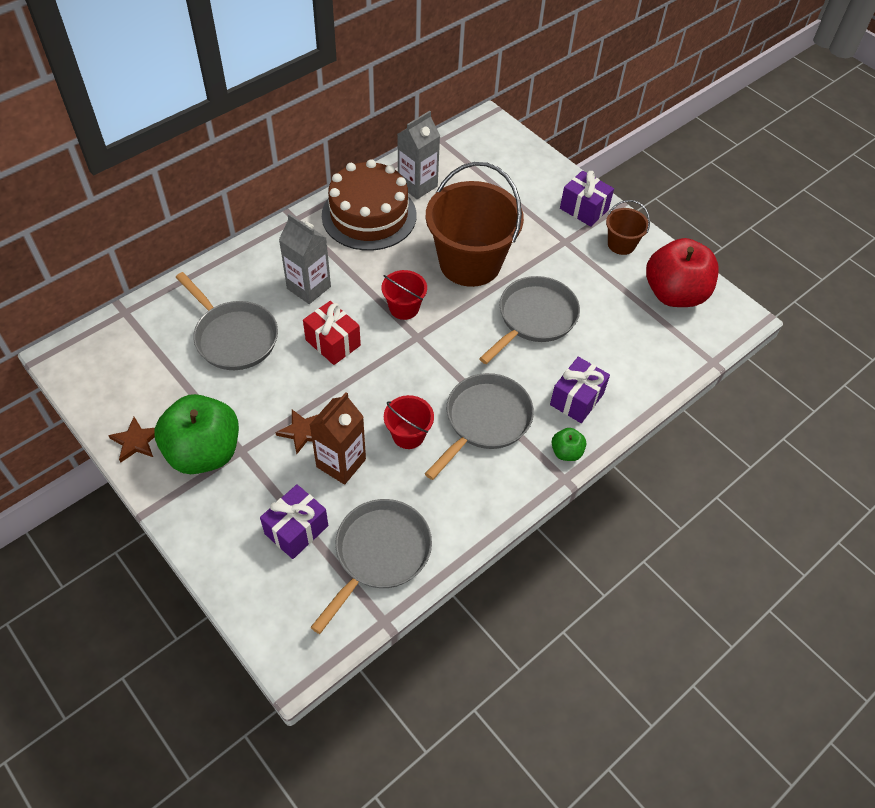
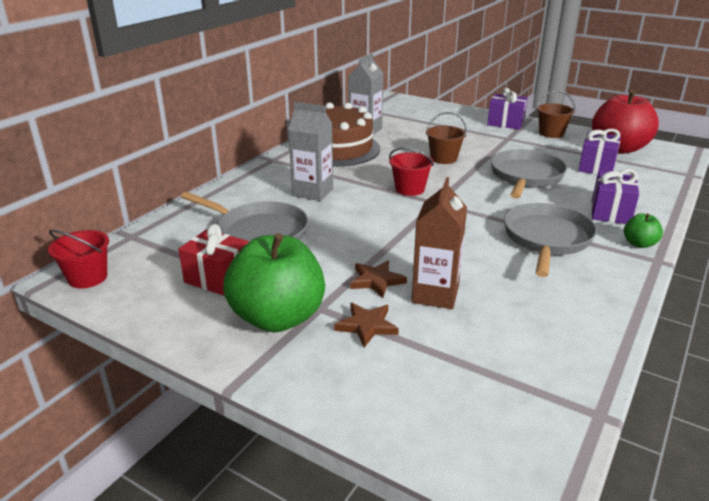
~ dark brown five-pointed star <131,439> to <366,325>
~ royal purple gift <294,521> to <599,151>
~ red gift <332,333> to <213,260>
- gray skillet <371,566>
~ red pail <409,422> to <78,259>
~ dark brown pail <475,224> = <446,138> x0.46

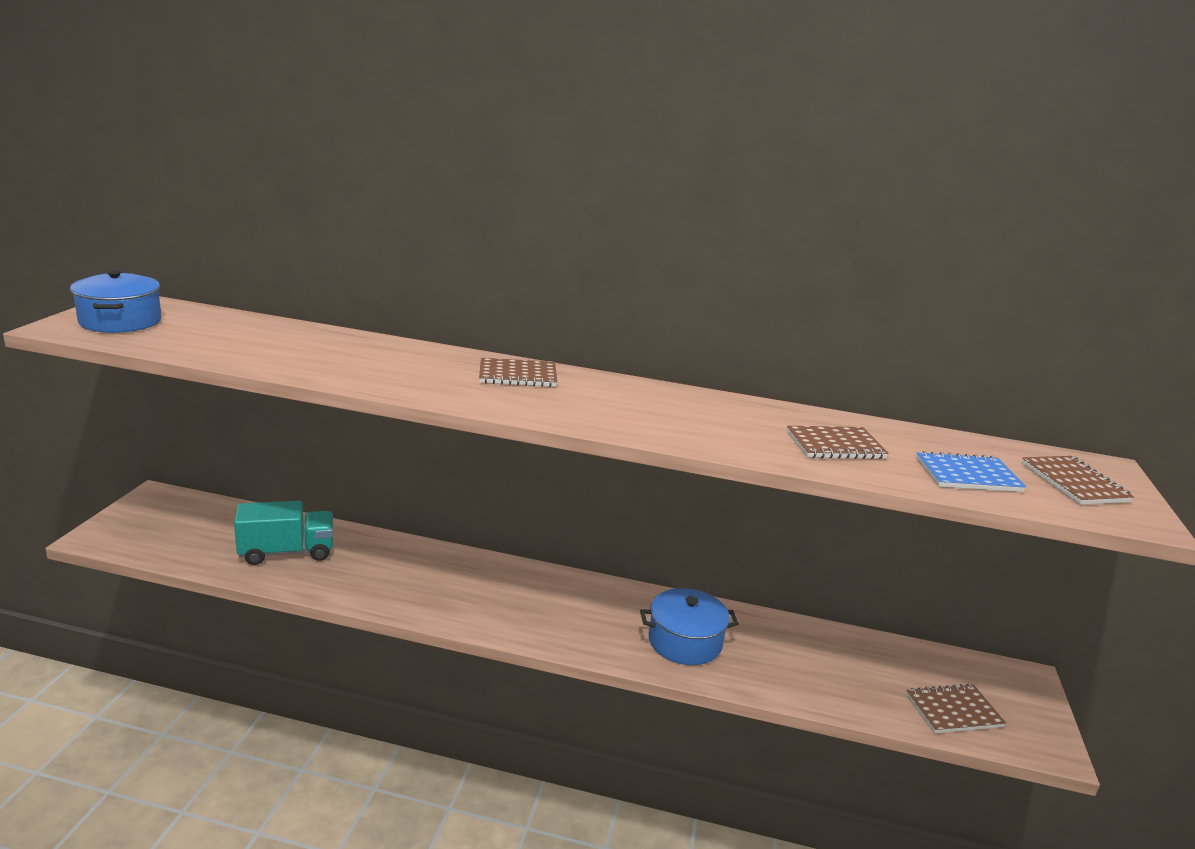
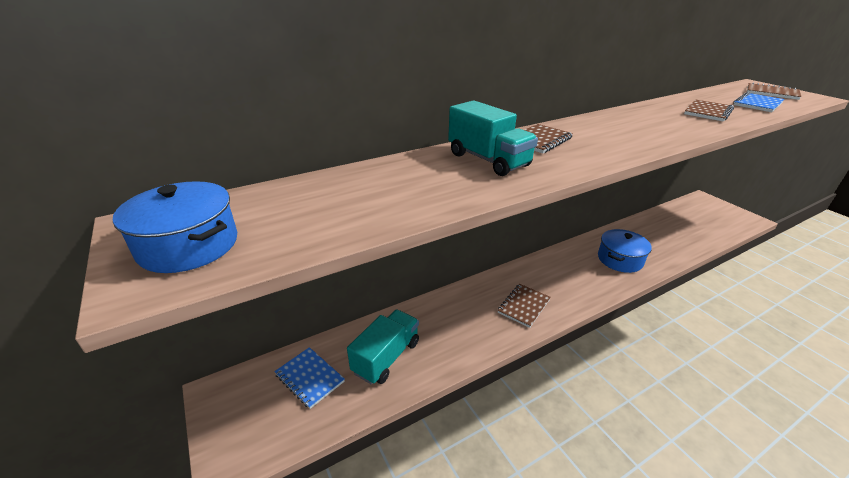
~ dark brown exercise book <956,708> to <524,306>
+ royal blue exercise book <309,378>
+ teal toy truck <493,138>

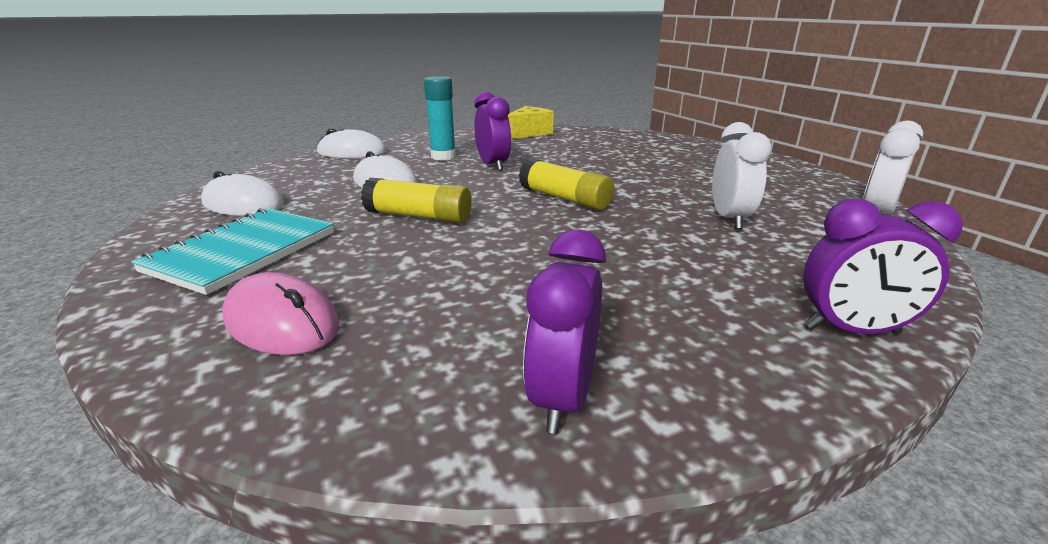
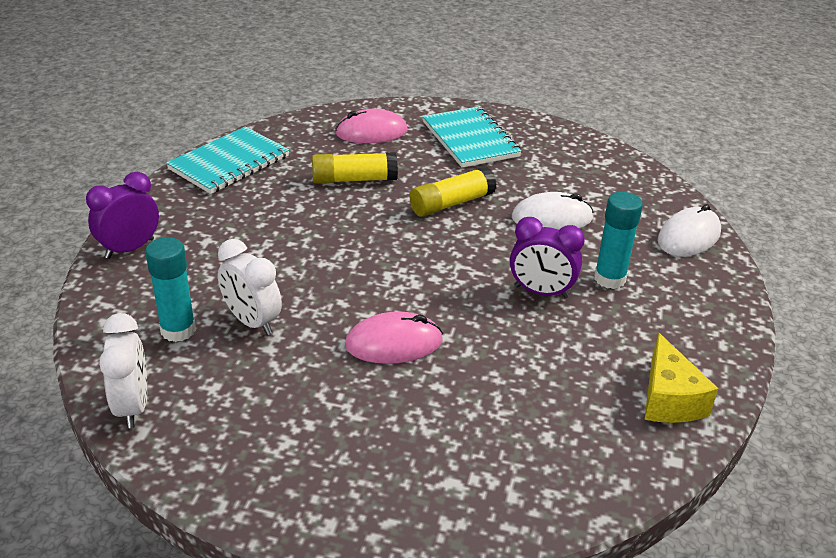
- white PC mouse <242,193>
~ bright yellow glue stick <566,184> to <355,168>
~ royal purple bedside clock <564,332> to teal exercise book <227,160>
+ teal glue stick <170,289>
+ pink PC mouse <394,338>

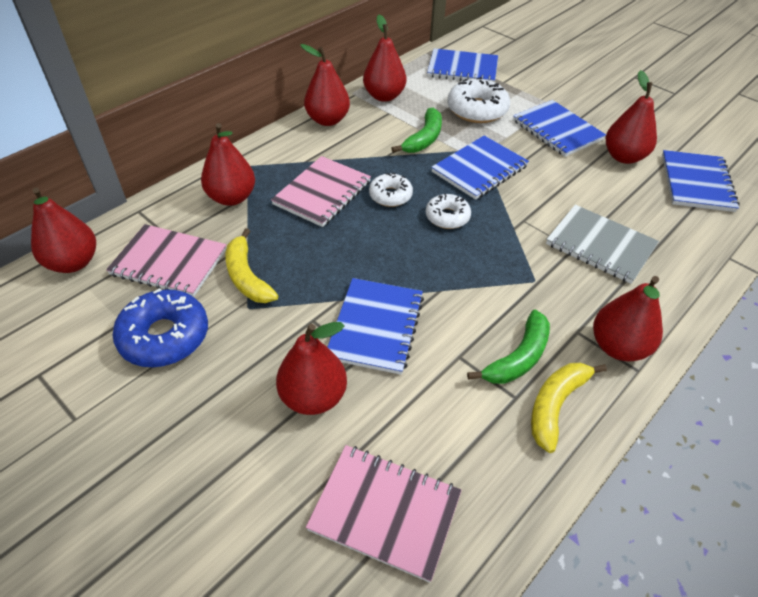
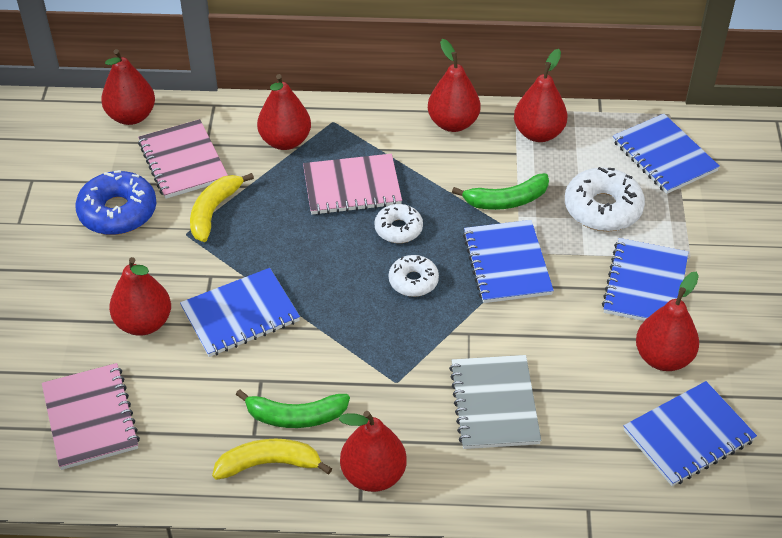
~ royal blue exercise book <480,168> = <508,261> 75 degrees clockwise

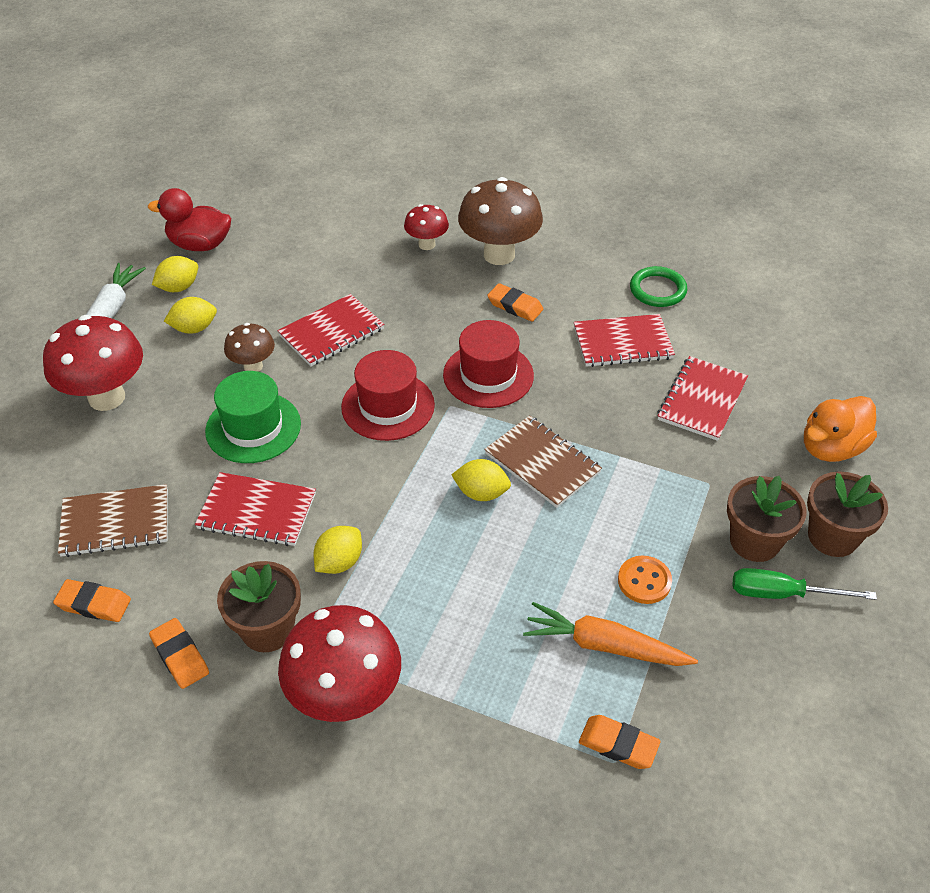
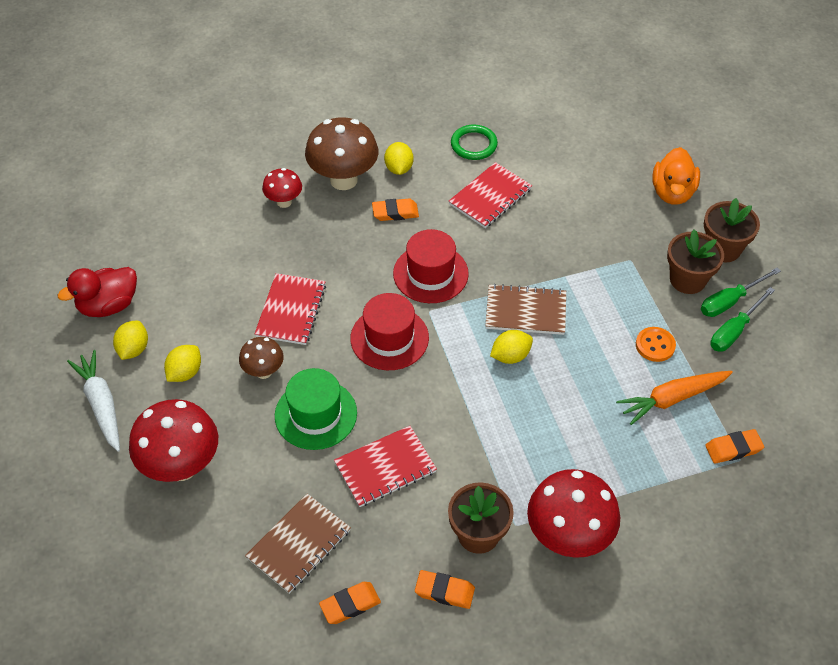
~ bright yellow toy lemon <337,550> to <399,158>
- red exercise book <702,398>
+ leaf-green flat screwdriver <742,319>

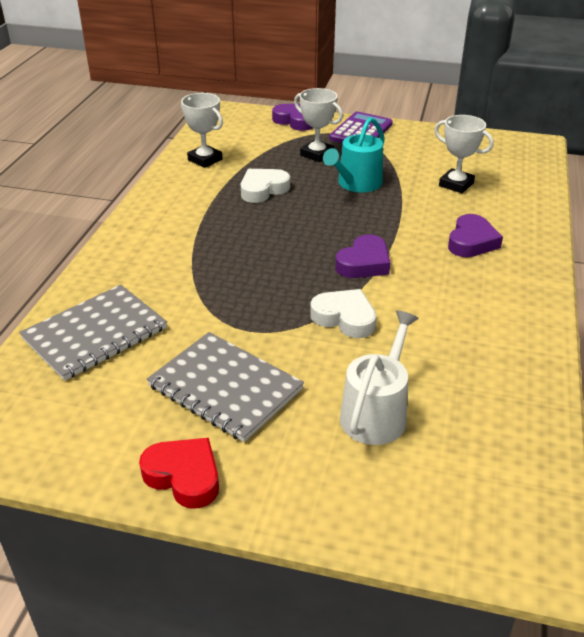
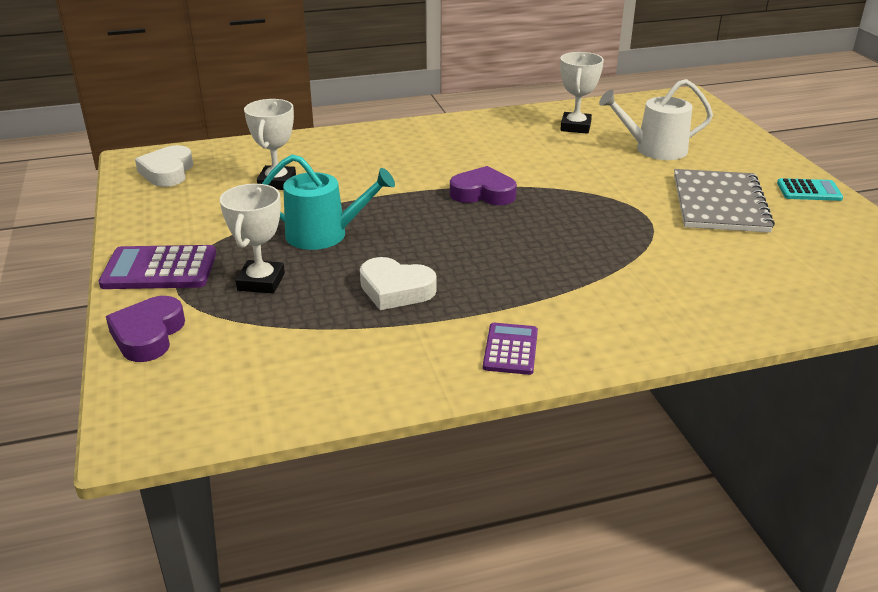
- gray exercise book <93,333>
~ red love heart <179,473> to teal calculator <810,189>
~ white prize cup <202,130> to <582,93>
~ white love heart <343,313> to <164,166>
- royal purple love heart <475,235>
+ royal purple calculator <510,349>

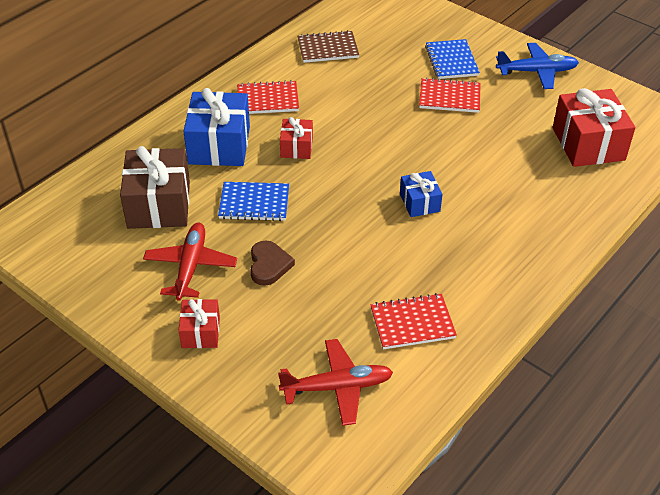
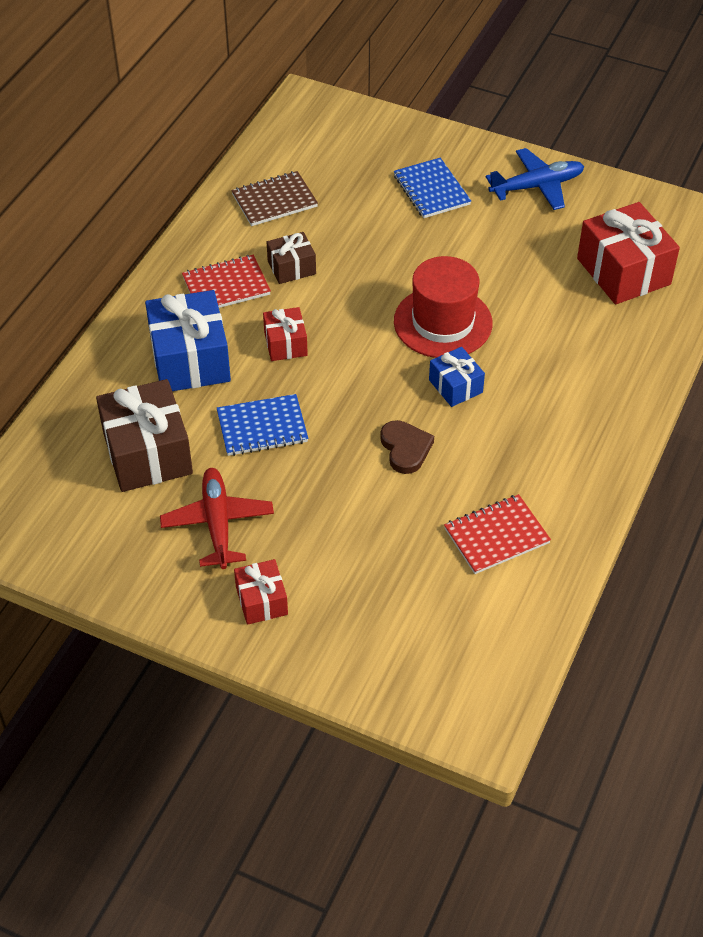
~ dark brown love heart <272,263> to <407,447>
- red toy plane <335,382>
- red exercise book <450,95>
+ dark brown gift <291,258>
+ red tall hat <443,307>

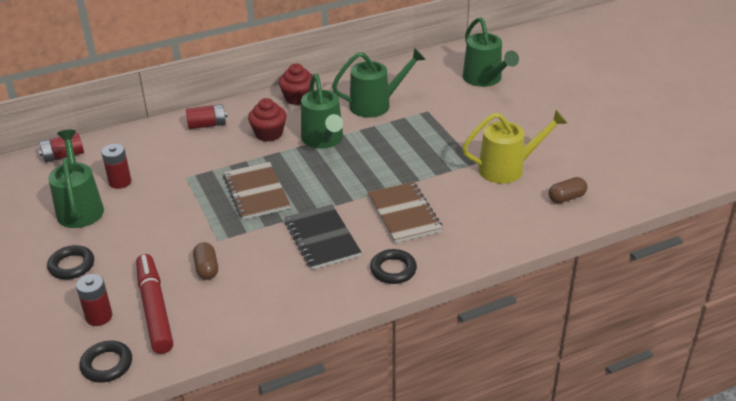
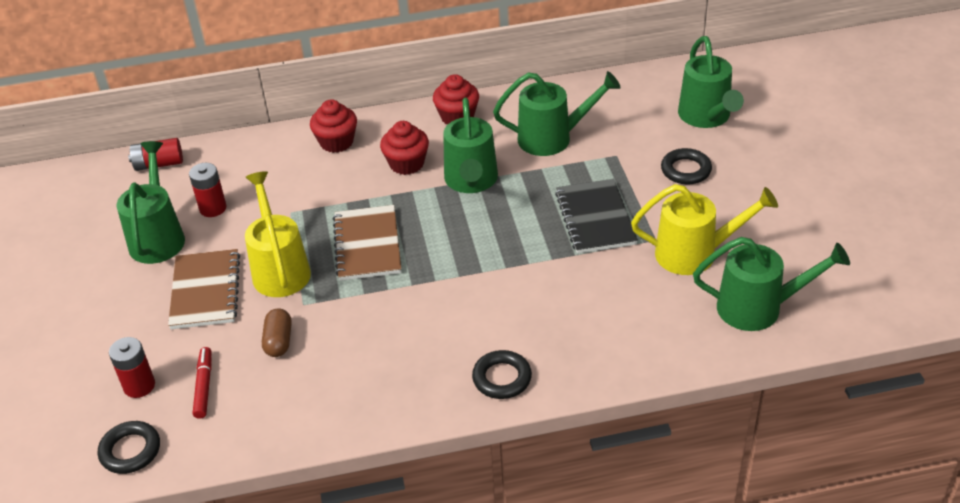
~ black torus <70,262> to <686,166>
~ red marker pen <154,304> = <202,383> x0.54
~ red power cell <207,116> to red muffin <333,126>
~ black exercise book <323,237> to <596,216>
~ dark brown exercise book <405,212> to <204,289>
~ dark brown capsule <567,190> to leaf-green sprinkling can <771,284>
+ bright yellow sprinkling can <278,234>

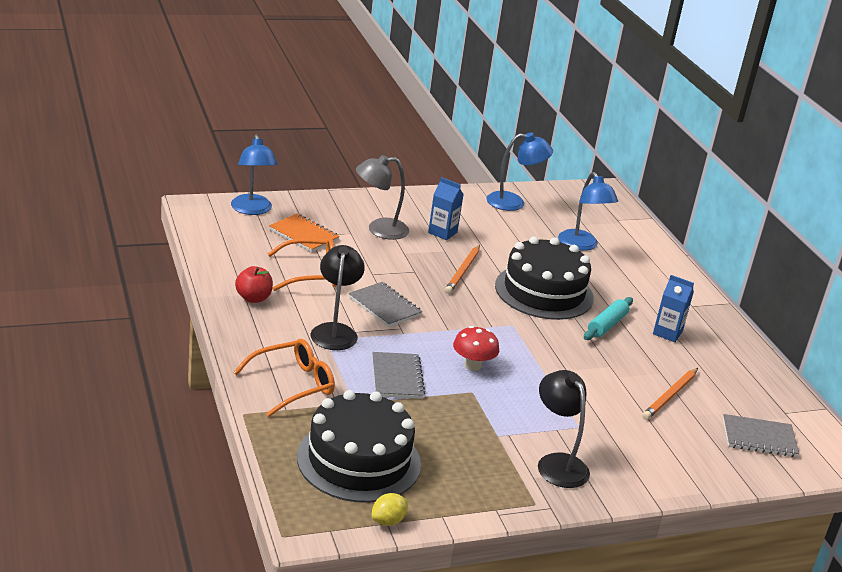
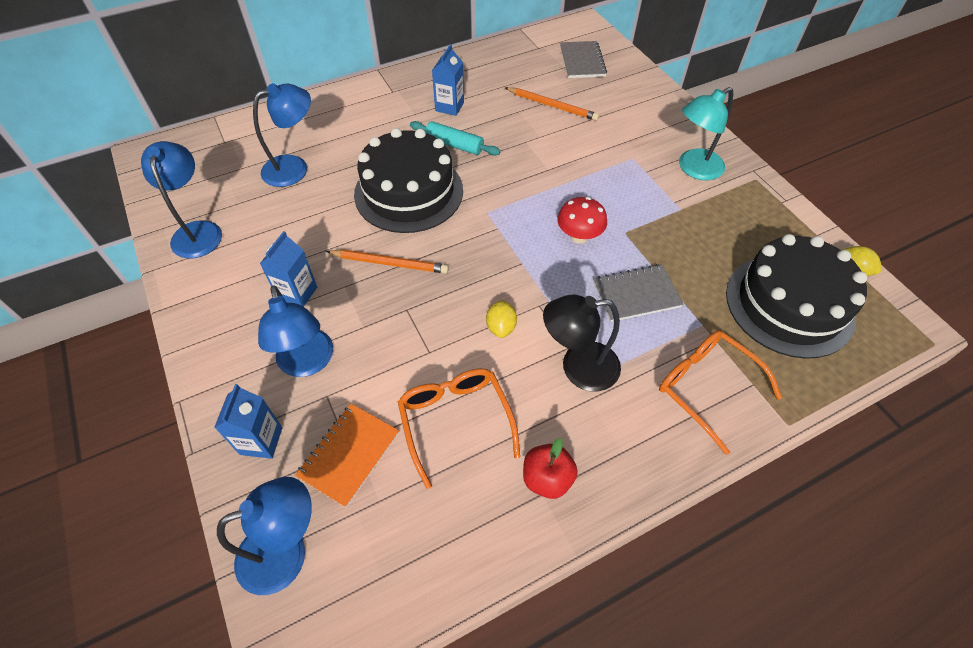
~ gray exercise book <385,304> to bright yellow toy lemon <501,319>
~ gray reading lamp <382,197> to royal blue reading lamp <295,331>
~ black reading lamp <564,429> to teal reading lamp <706,133>
+ royal blue carton <248,421>

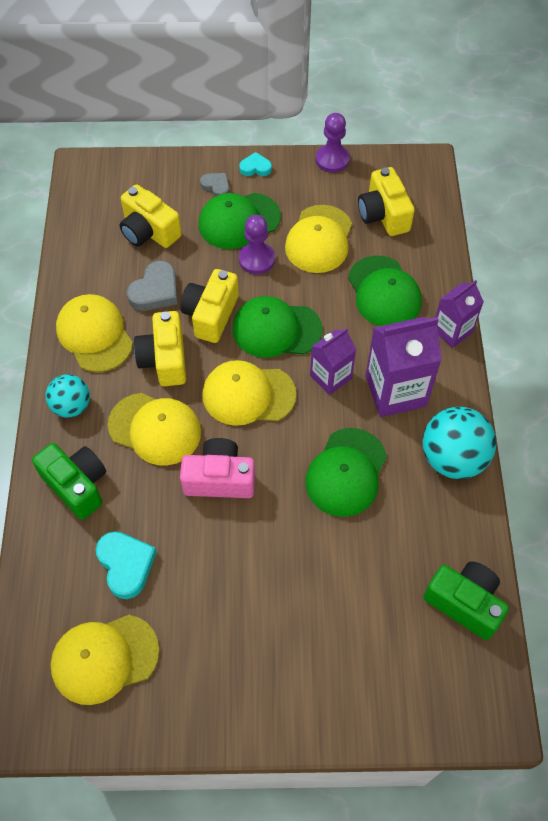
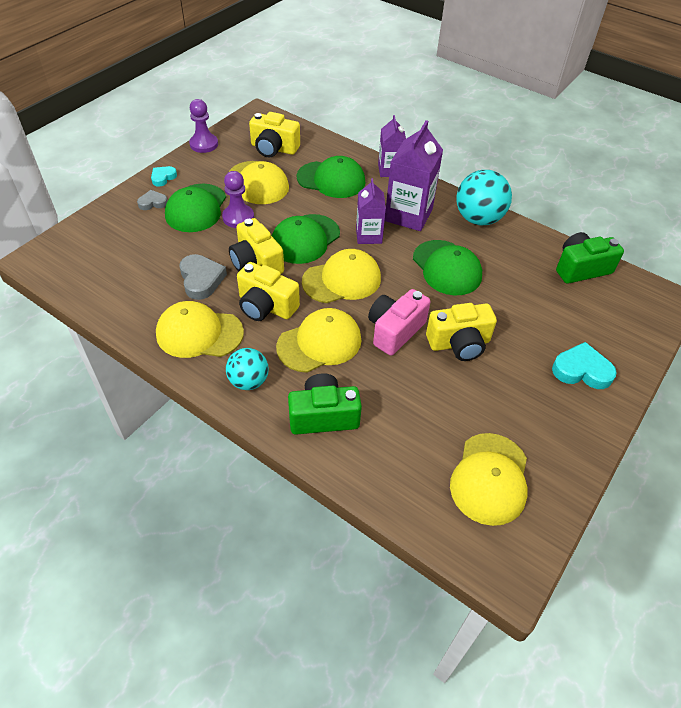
~ teal love heart <126,565> to <584,365>
~ bright yellow compact camera <151,216> to <461,332>
~ bright yellow baseball cap <249,393> = <341,276> 150 degrees counterclockwise

